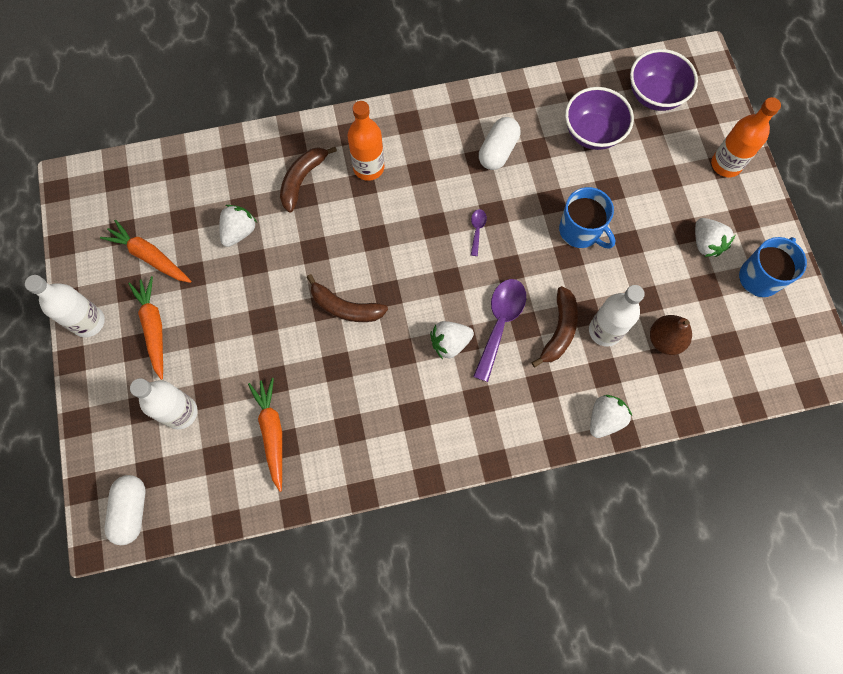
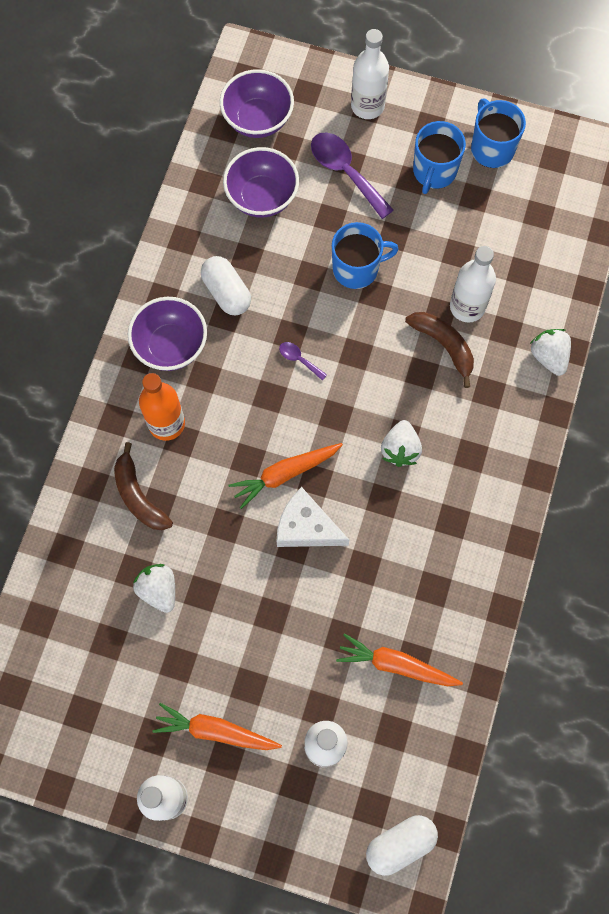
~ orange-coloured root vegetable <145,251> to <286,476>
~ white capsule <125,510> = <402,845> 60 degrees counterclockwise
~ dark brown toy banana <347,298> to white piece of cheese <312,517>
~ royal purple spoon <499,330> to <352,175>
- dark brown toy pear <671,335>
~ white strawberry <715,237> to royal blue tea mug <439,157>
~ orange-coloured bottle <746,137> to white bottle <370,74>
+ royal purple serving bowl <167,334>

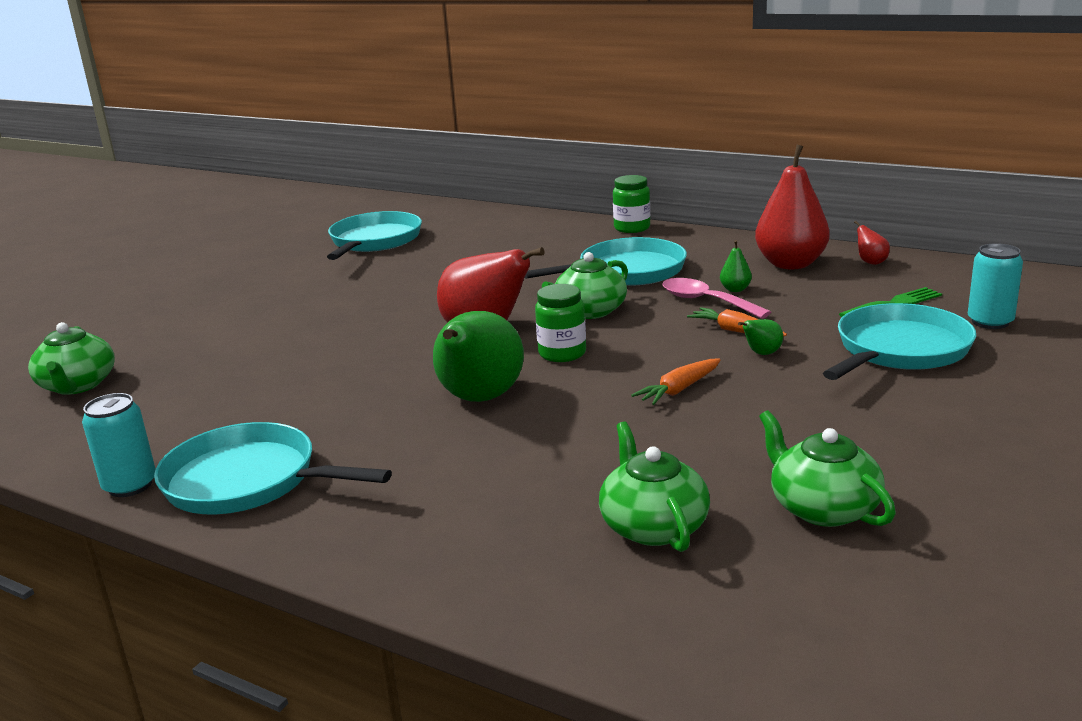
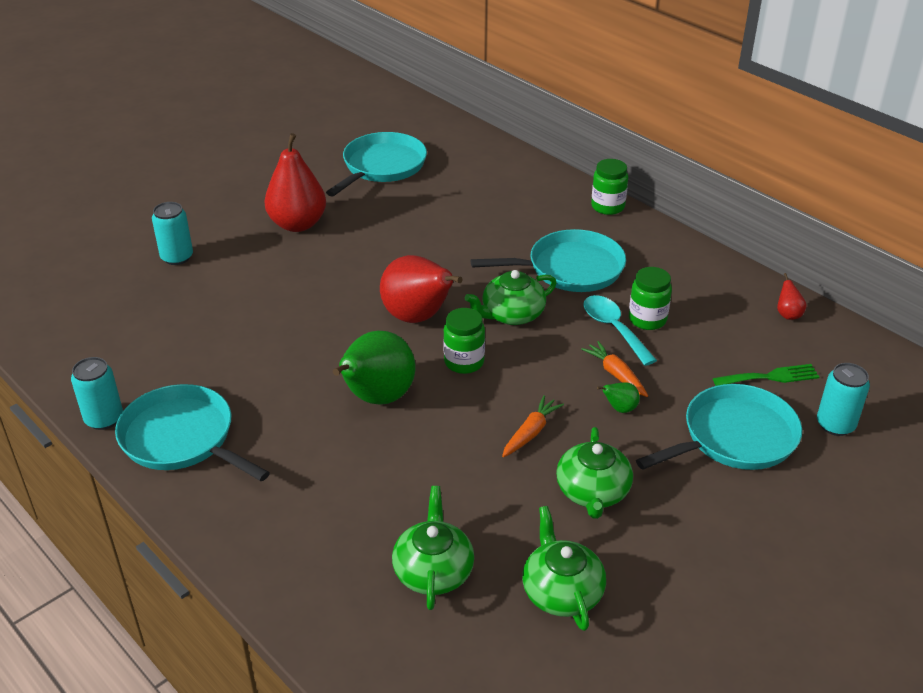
~ leaf-green china teapot <71,358> to <594,473>
~ orange-coloured root vegetable <676,382> = <533,426> 150 degrees clockwise
~ pink spoon <716,298> to teal spoon <620,330>
~ leaf-green toy pear <736,266> to leaf-green preserve jar <650,298>
~ red toy pear <792,207> to <295,182>
+ teal soda can <172,233>

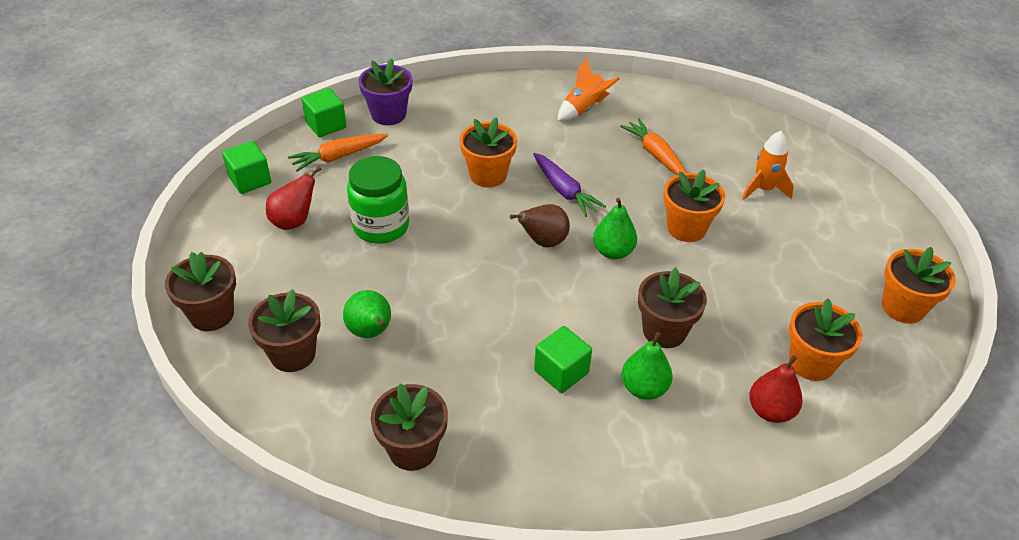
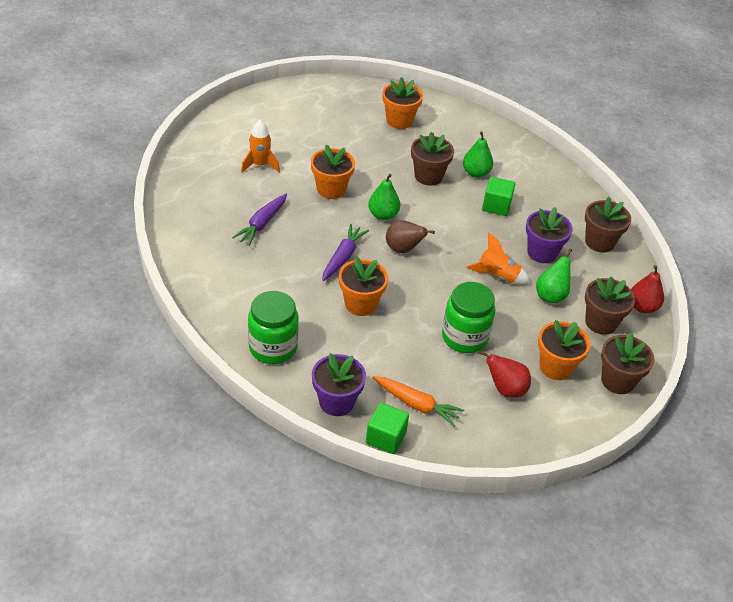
- leaf-green solid cube <246,167>
~ orange-coloured toy rocket <589,89> to <498,258>
~ orange-coloured root vegetable <653,147> to royal purple root vegetable <259,220>
~ red toy pear <776,389> to <647,289>
~ orange-coloured flower pot <919,285> to <564,350>
+ leaf-green preserve jar <273,327>
+ royal purple flower pot <549,235>

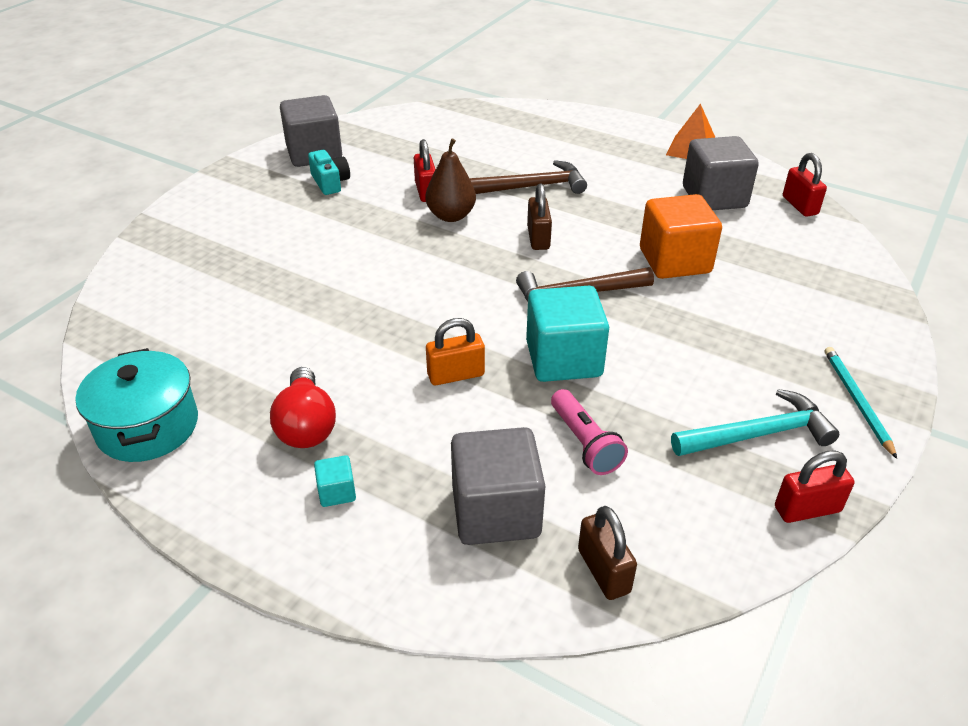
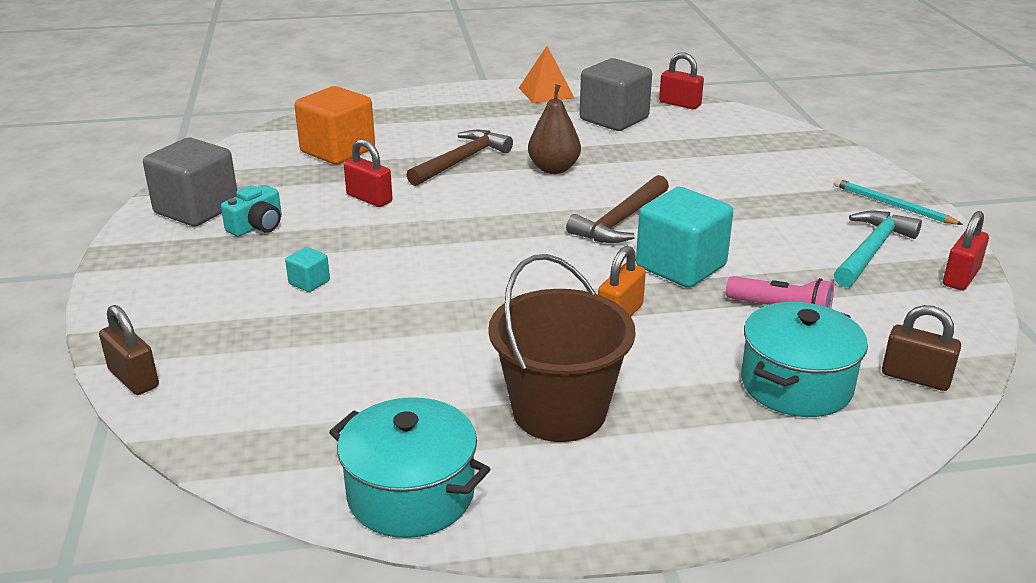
~ red bulb <303,407> to dark brown pail <562,348>
~ teal compact camera <329,172> = <251,211> 105 degrees clockwise
~ teal solid cube <335,481> to <307,269>
~ dark brown toy pear <450,180> to <554,129>
~ gray solid cube <498,486> to teal stockpot <804,359>
~ dark brown padlock <539,217> to <129,350>
~ orange-coloured solid cube <681,236> to <334,125>

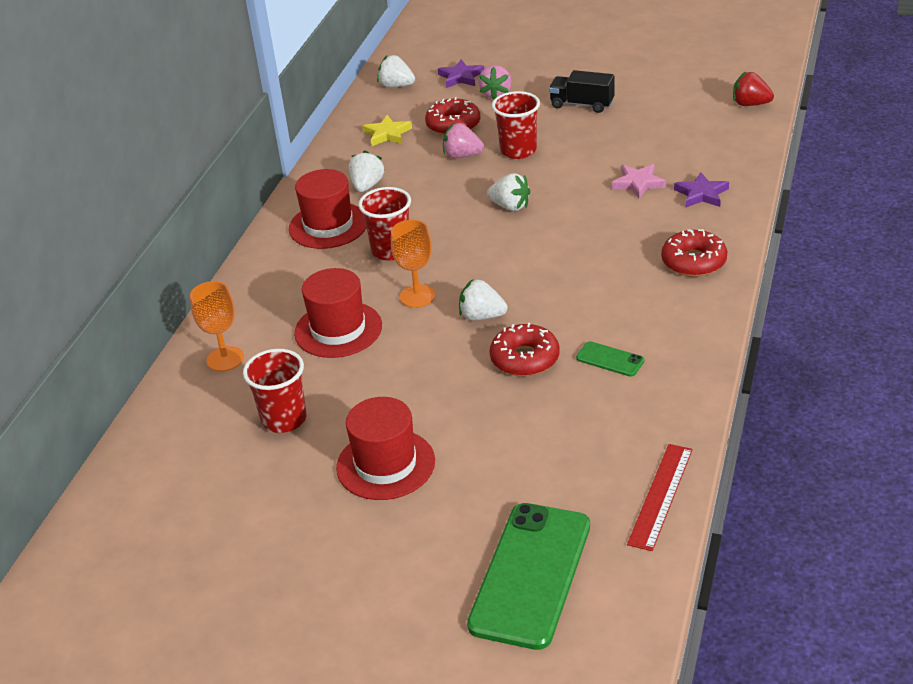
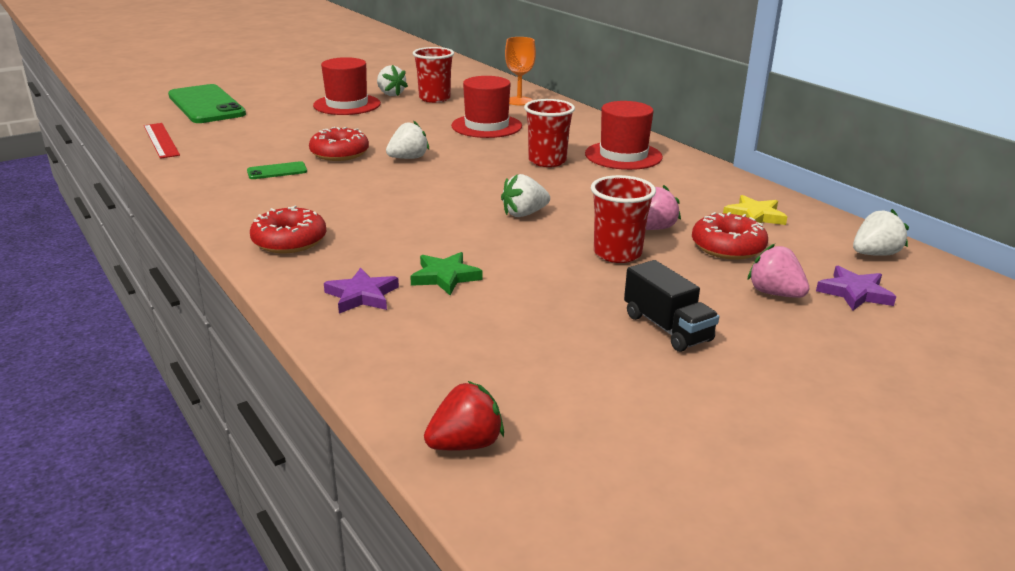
~ white strawberry <367,171> to <392,80>
- orange-coloured wine glass <413,264>
~ black toy truck <582,91> = <671,306> 90 degrees clockwise
~ pink five-pointed star <639,181> to leaf-green five-pointed star <446,273>

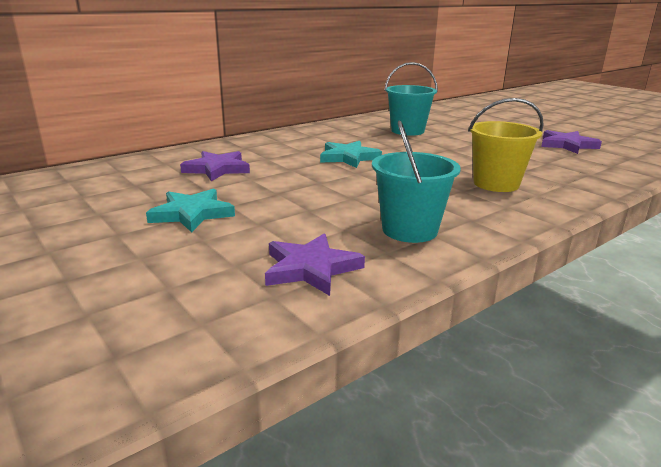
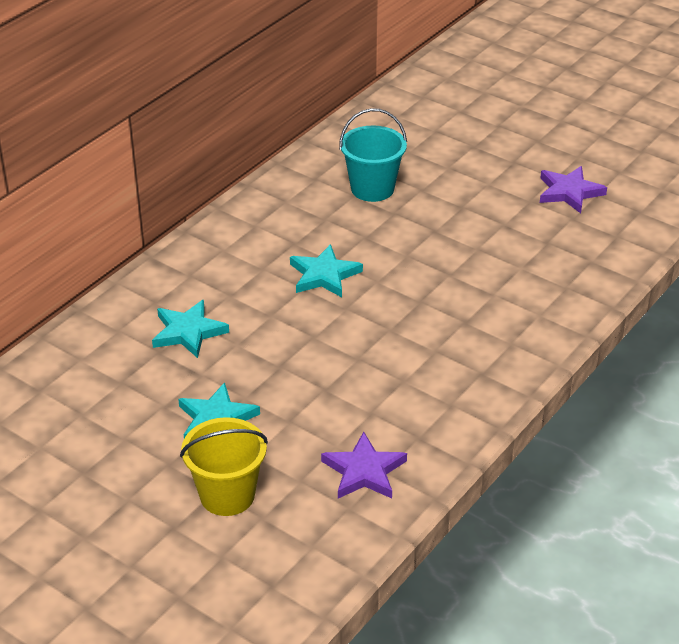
~ royal purple five-pointed star <215,166> to teal five-pointed star <190,329>
- teal pail <416,181>
~ bright yellow pail <506,145> to <224,466>

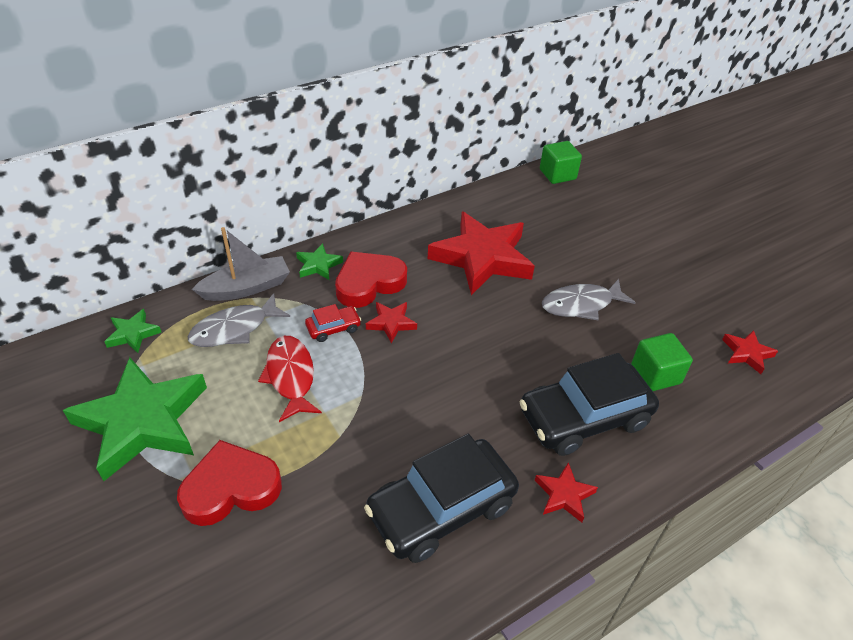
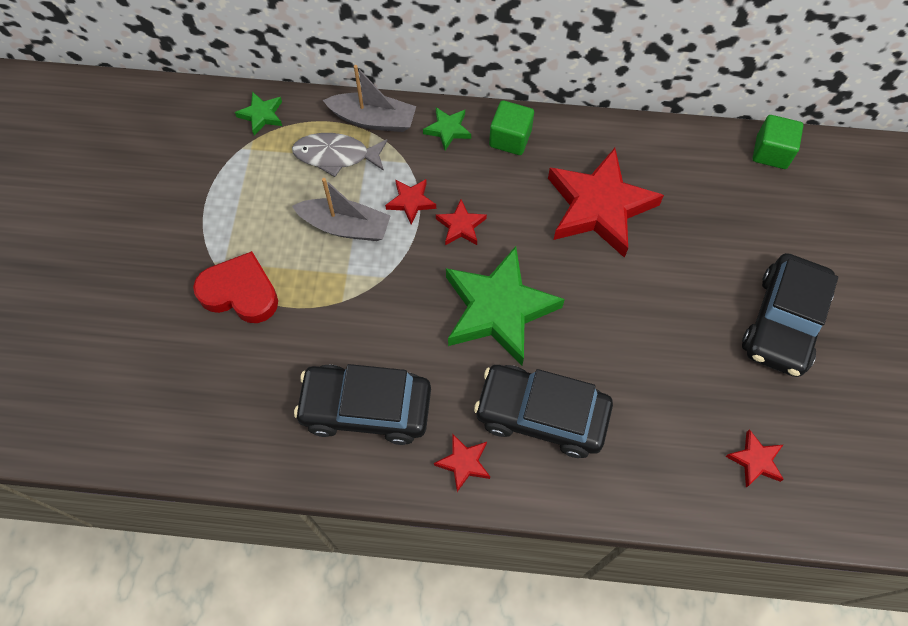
~ leaf-green five-pointed star <135,419> to <505,305>
~ red toy fish <290,379> to gray boat <341,209>
~ red automobile <333,323> to red five-pointed star <410,202>
- red love heart <371,280>
- gray toy fish <589,299>
~ leaf-green solid cube <662,362> to <511,127>
+ black automobile <790,315>

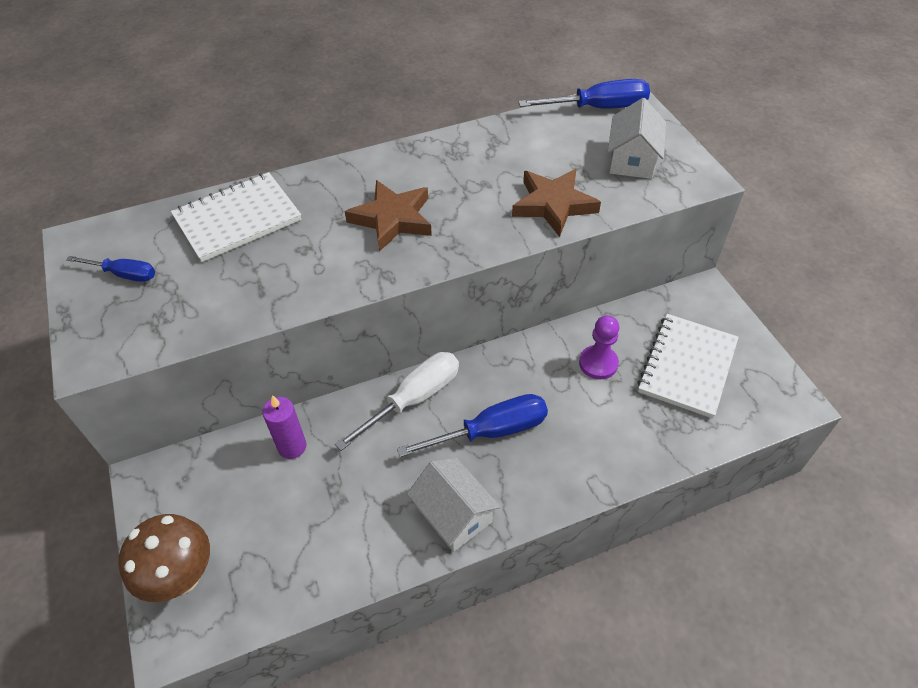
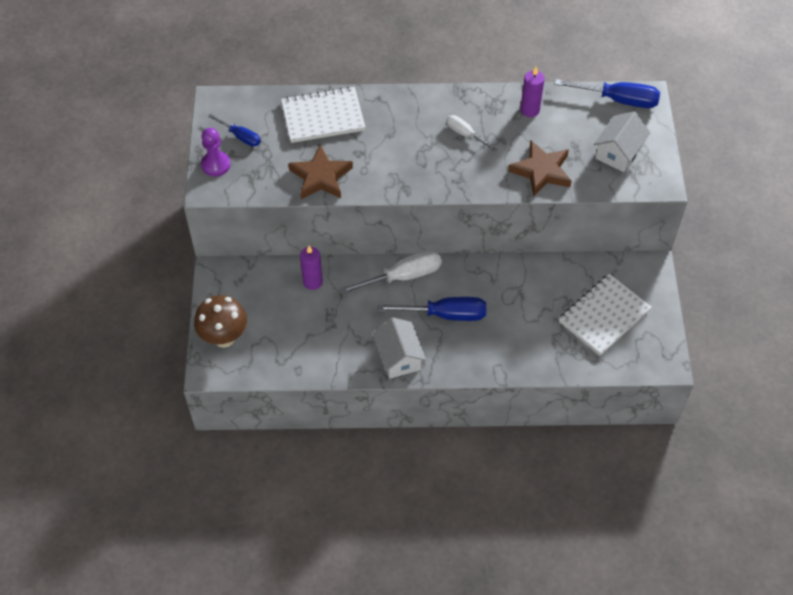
~ dark brown five-pointed star <388,216> to <320,171>
~ royal purple pawn <599,347> to <216,152>
+ white flat screwdriver <472,133>
+ royal purple wax candle <532,92>

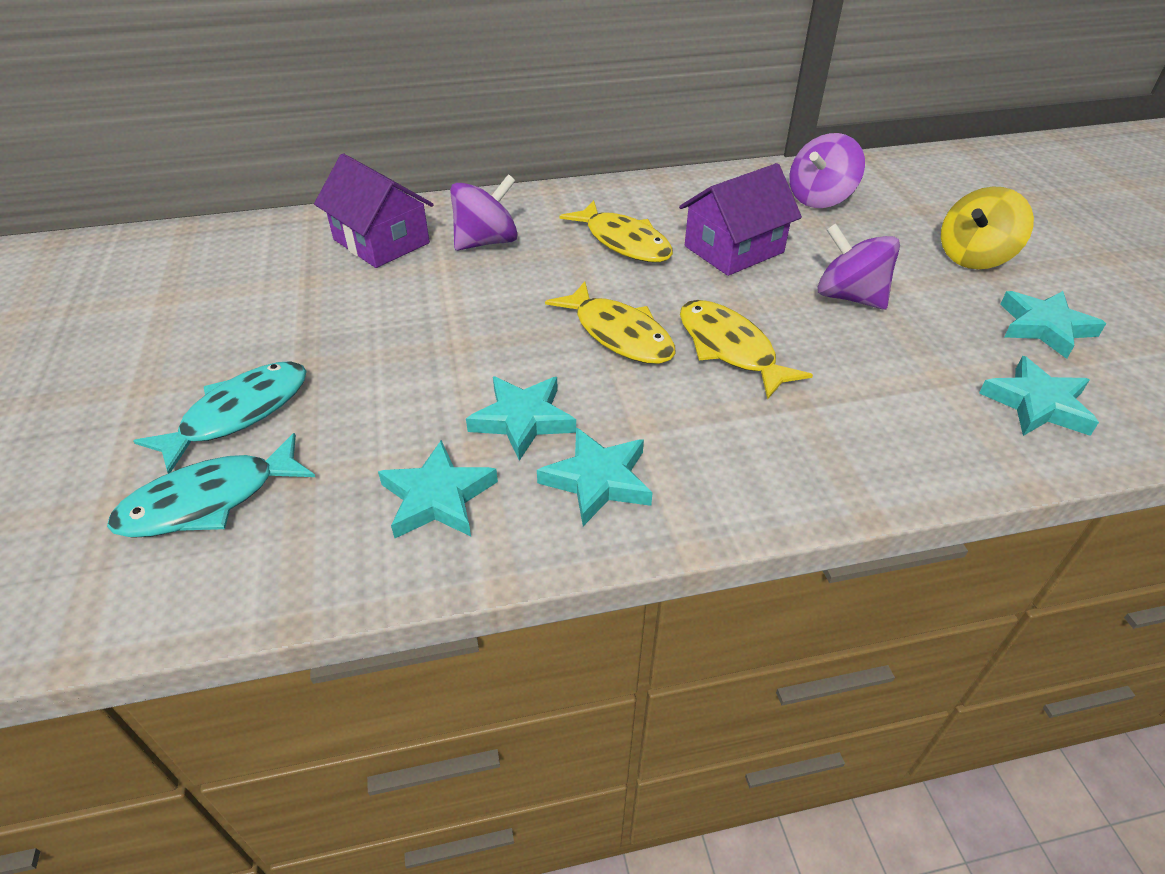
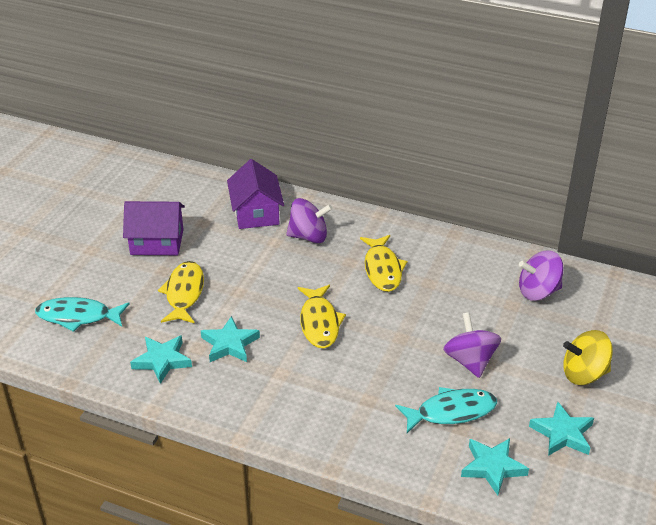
~ teal toy fish <220,417> to <446,410>
- teal five-pointed star <595,476>
~ royal purple toy house <740,219> to <154,228>
~ bright yellow toy fish <746,350> to <181,292>

